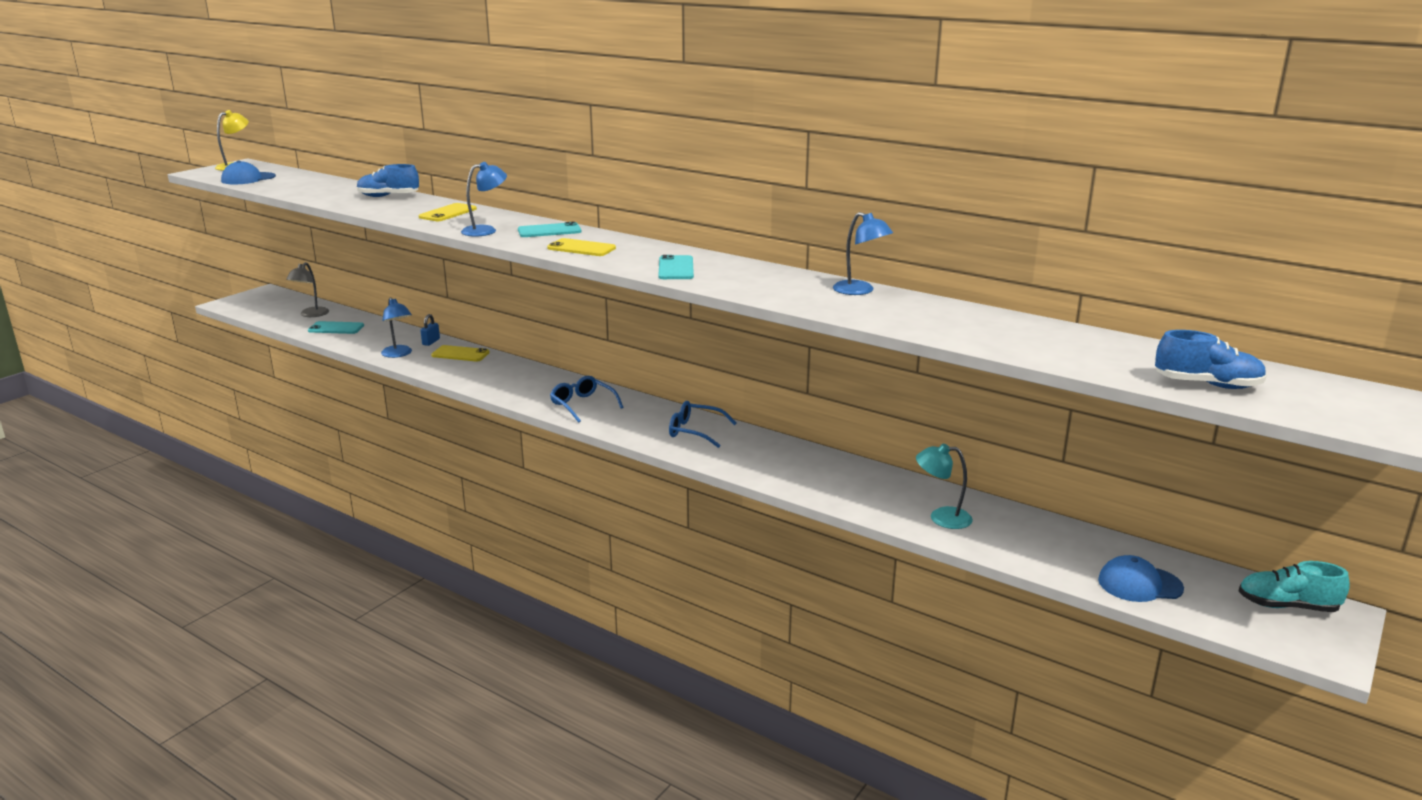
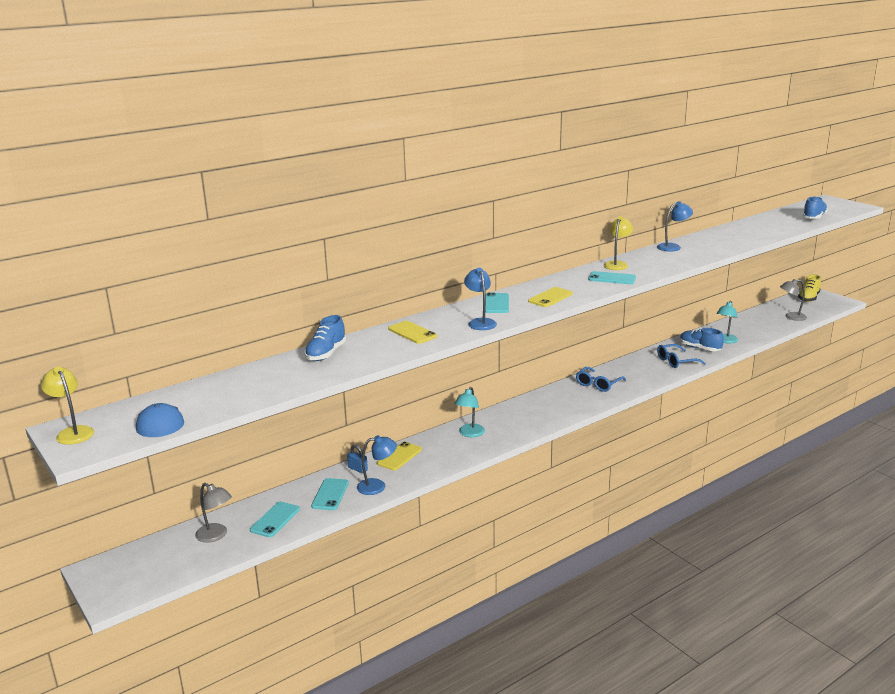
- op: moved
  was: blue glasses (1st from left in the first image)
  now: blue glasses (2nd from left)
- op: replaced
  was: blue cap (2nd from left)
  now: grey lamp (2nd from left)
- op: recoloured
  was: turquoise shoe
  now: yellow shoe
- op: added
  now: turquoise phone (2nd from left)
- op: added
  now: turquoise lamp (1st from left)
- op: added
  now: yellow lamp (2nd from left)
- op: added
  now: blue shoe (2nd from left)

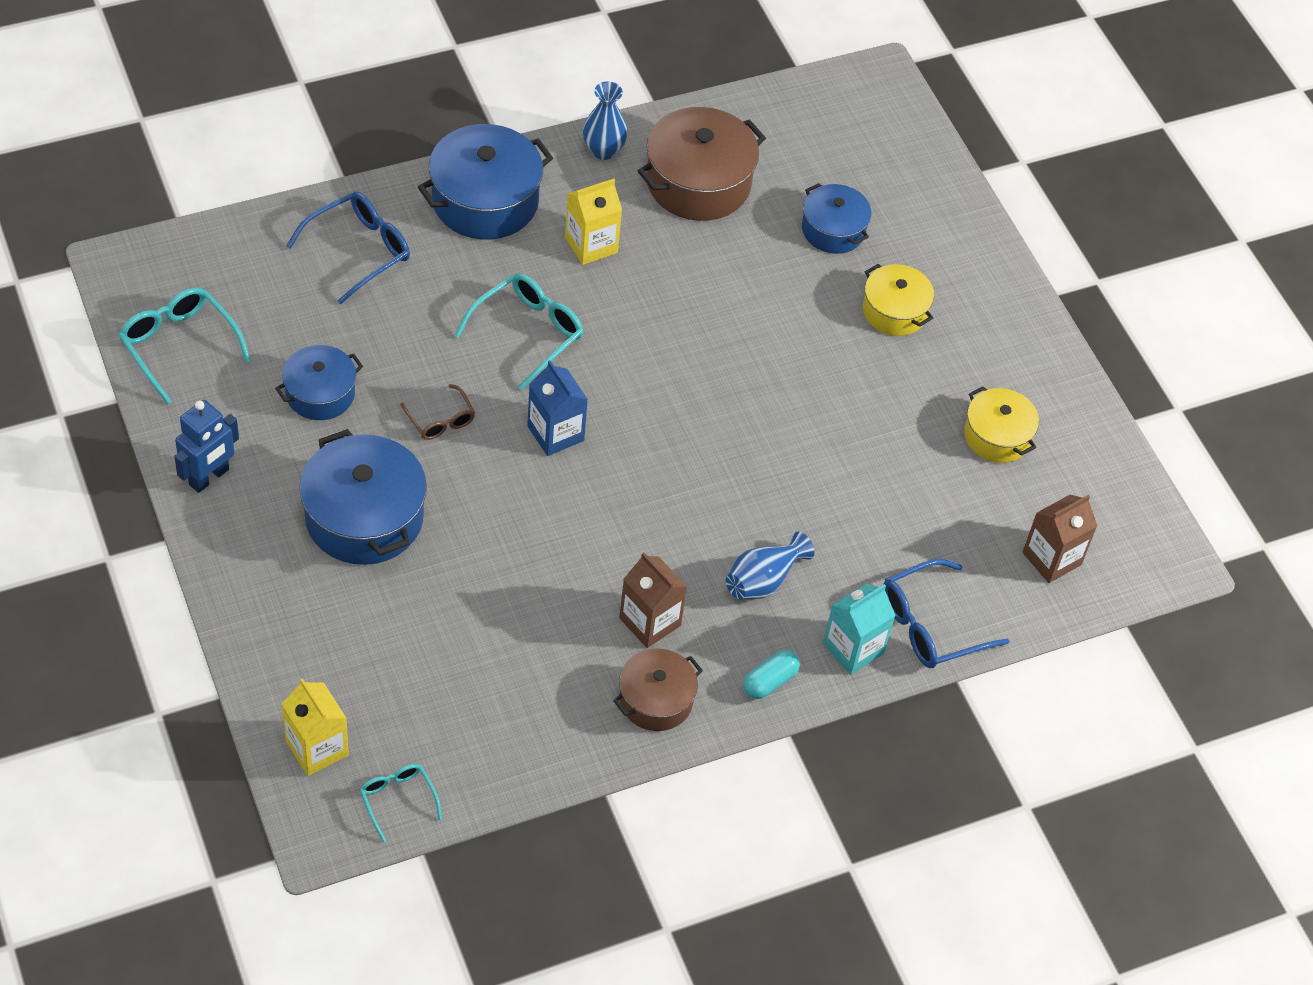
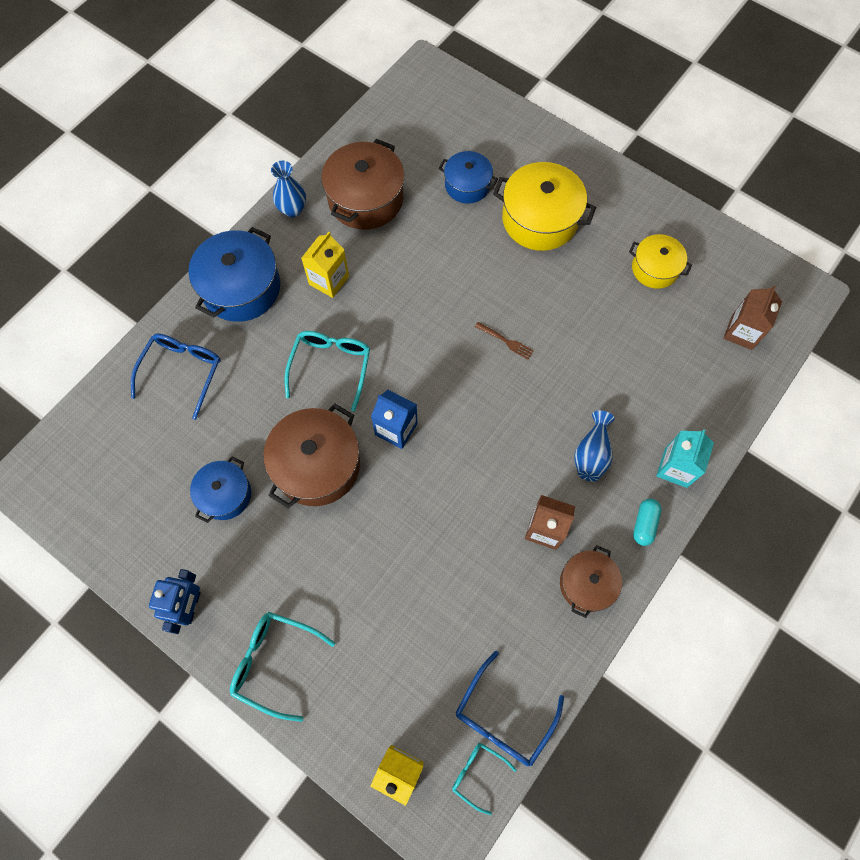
- op: moved
  was: turquoise glasses (1st from left)
- op: removed
  was: blue pot (2nd from left)
- op: replaced
  was: brown glasses
  now: brown pot (1st from left)
- op: resized
  was: yellow pot (1st from left)
  ratio: 1.65
- op: moved
  was: blue glasses (2nd from left)
- op: added
  now: brown fork

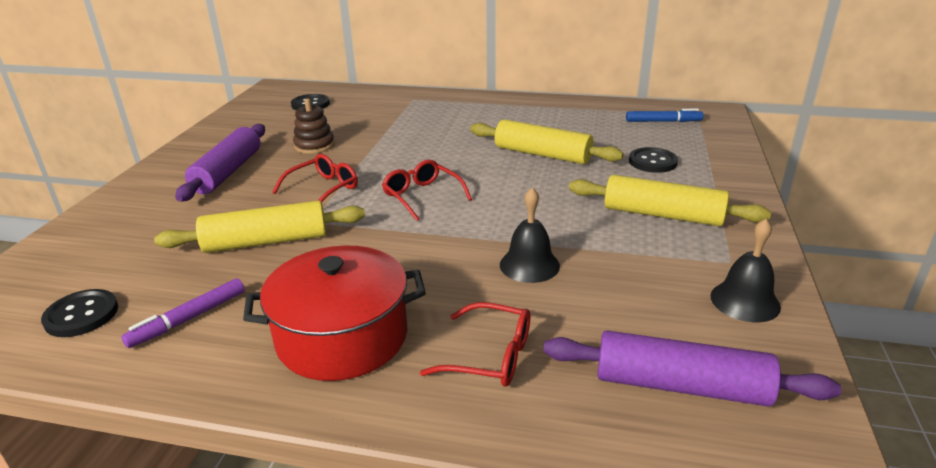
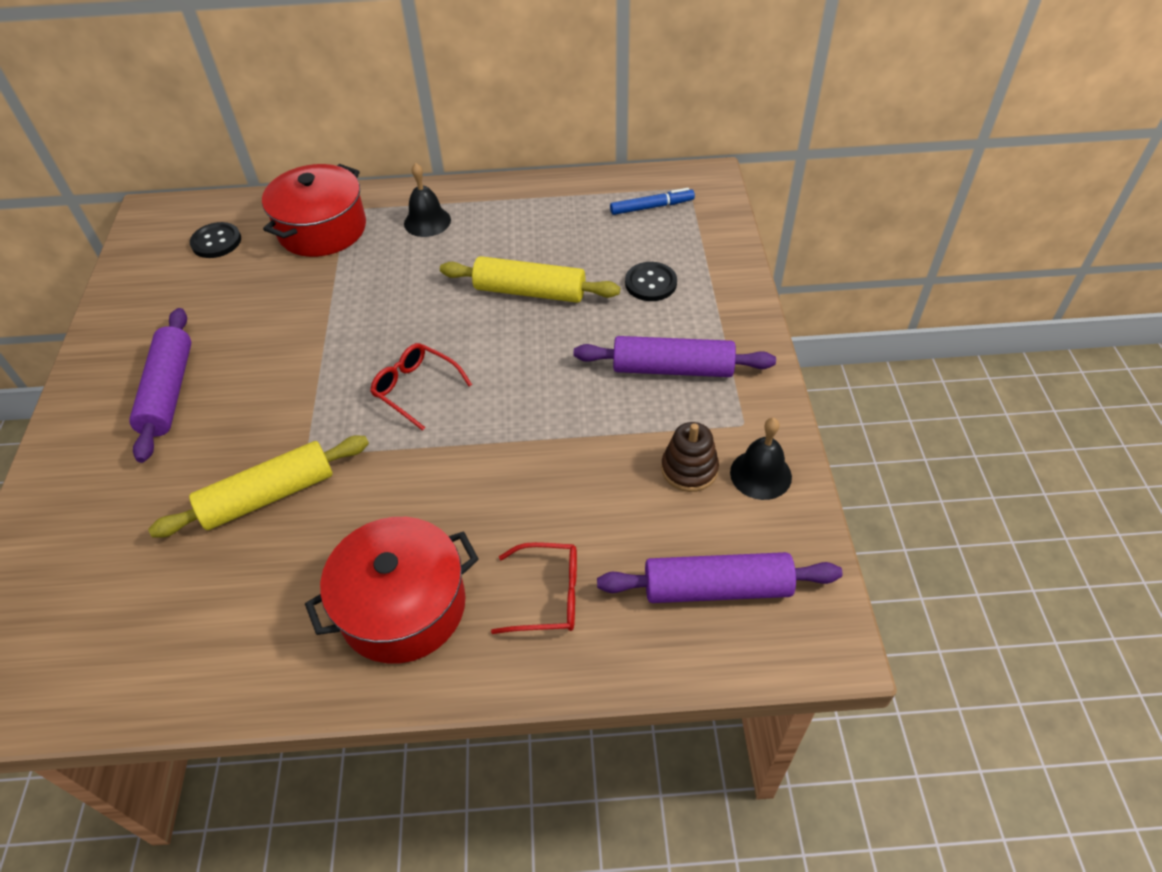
- op: removed
  was: black button (1st from left)
- op: removed
  was: purple marker
- op: removed
  was: red glasses (1st from left)
- op: moved
  was: brown stacking toy
- op: moved
  was: black bell (1st from left)
- op: recoloured
  was: yellow rolling pin (3rd from left)
  now: purple rolling pin (2nd from left)
- op: added
  now: red pot (1st from left)

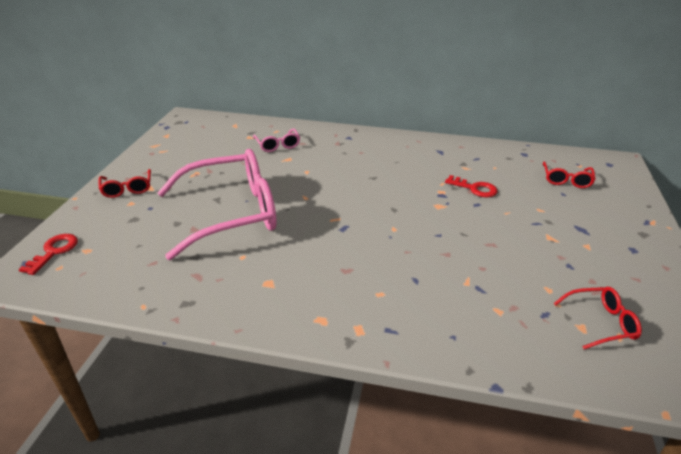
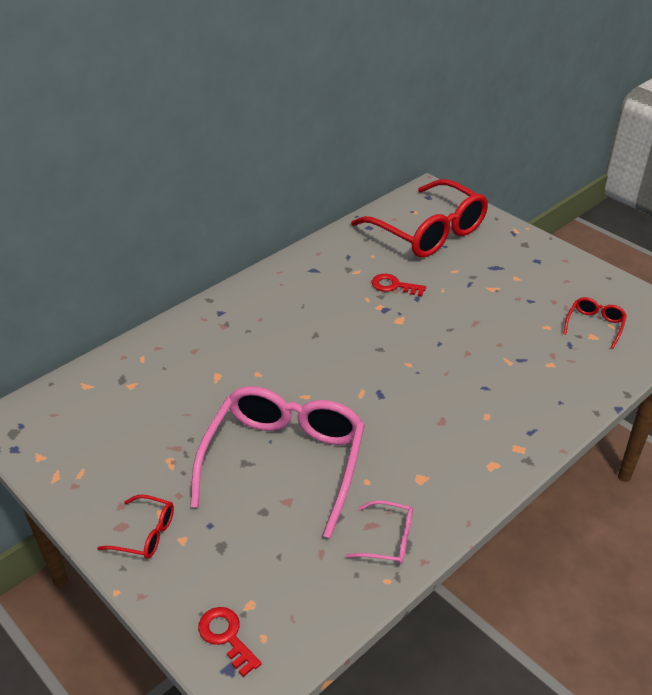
- op: moved
  was: pink glasses (2nd from left)
- op: turned
  was: red key (2nd from left)
  clockwise: -135
- op: resized
  was: red glasses (2nd from left)
  ratio: 2.37

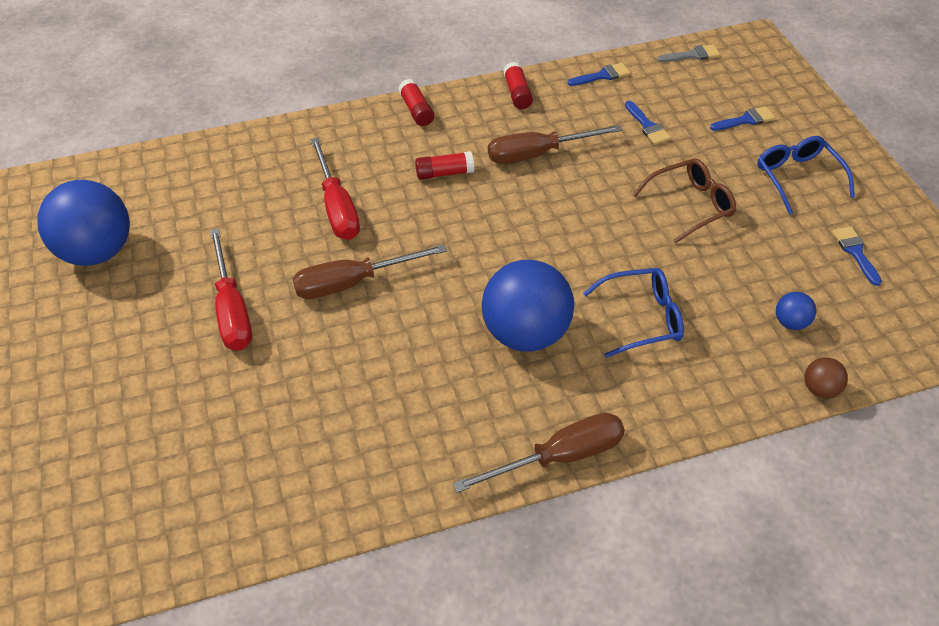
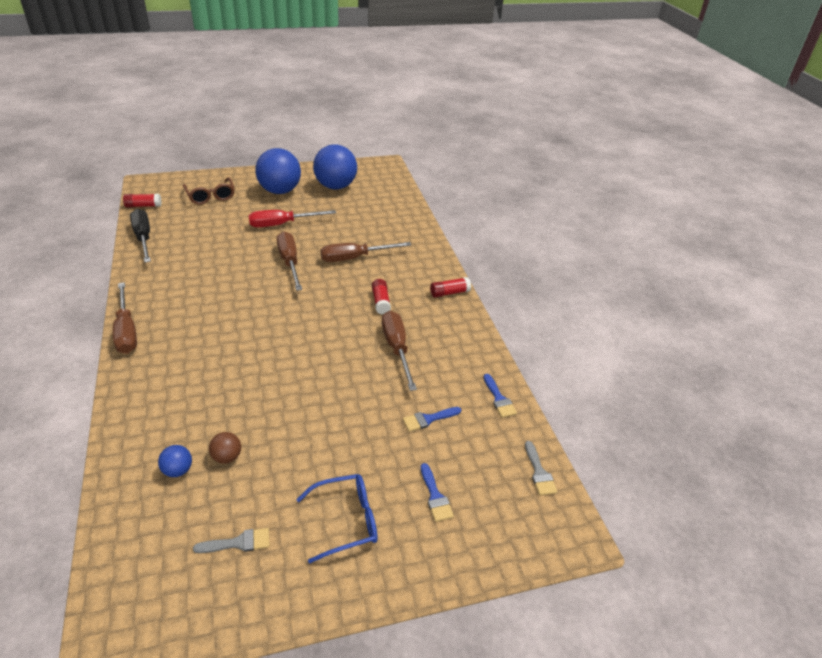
- op: recoloured
  was: red screwdriver (2nd from left)
  now: brown screwdriver (3rd from left)
- op: moved
  was: blue ball (2nd from left)
- op: moved
  was: red glue stick (3rd from left in the first image)
  now: red glue stick (1st from left)
- op: removed
  was: blue glasses (1st from left)
- op: moved
  was: brown glasses
- op: moved
  was: brown ball
- op: recoloured
  was: blue brush (4th from left)
  now: grey brush (1st from left)
- op: added
  now: black screwdriver

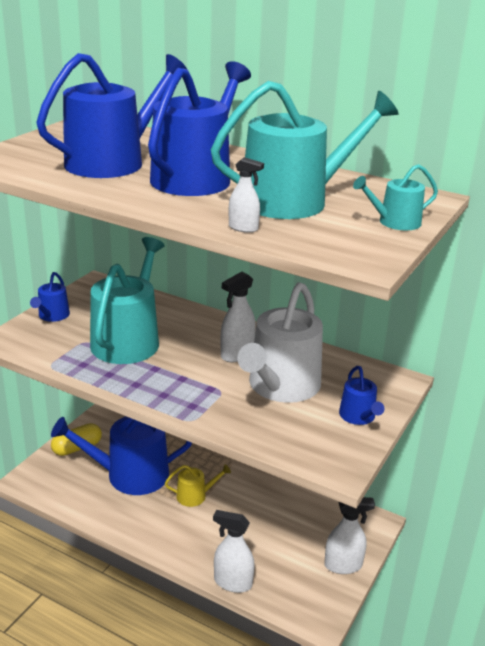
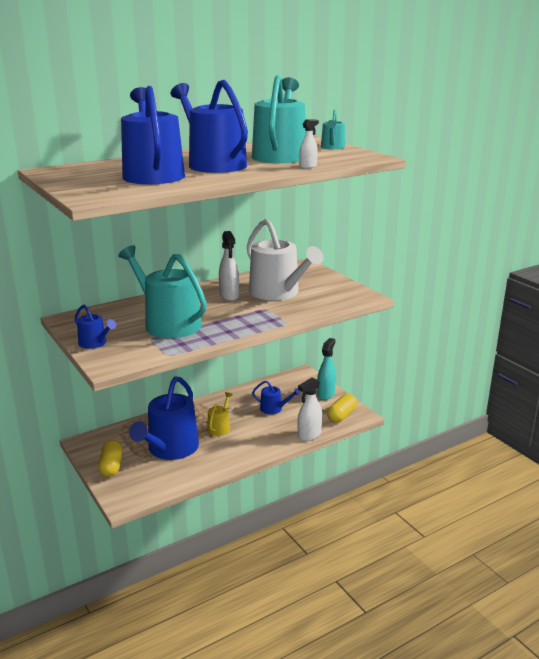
- op: recoloured
  was: white spray bottle (4th from left)
  now: turquoise spray bottle
- op: moved
  was: blue watering can (5th from left)
- op: added
  now: yellow capsule (2nd from left)

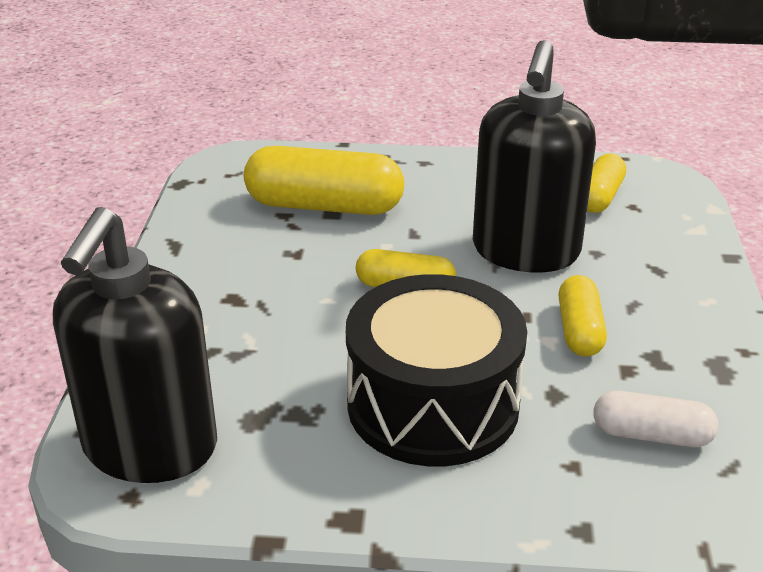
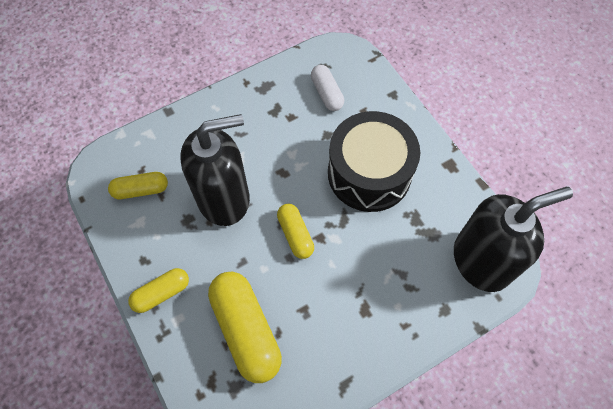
- op: moved
  was: yellow capsule (3rd from left in the first image)
  now: yellow capsule (2nd from left)

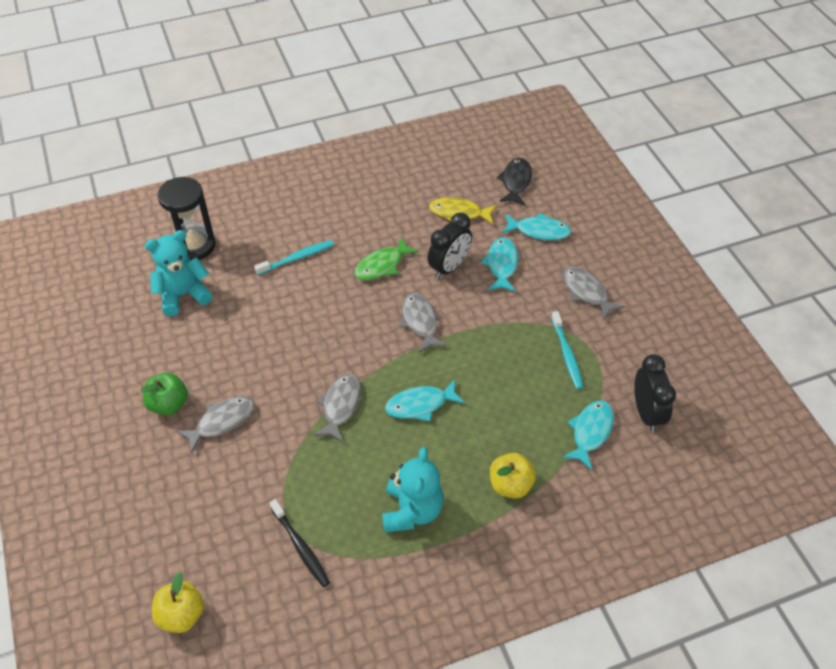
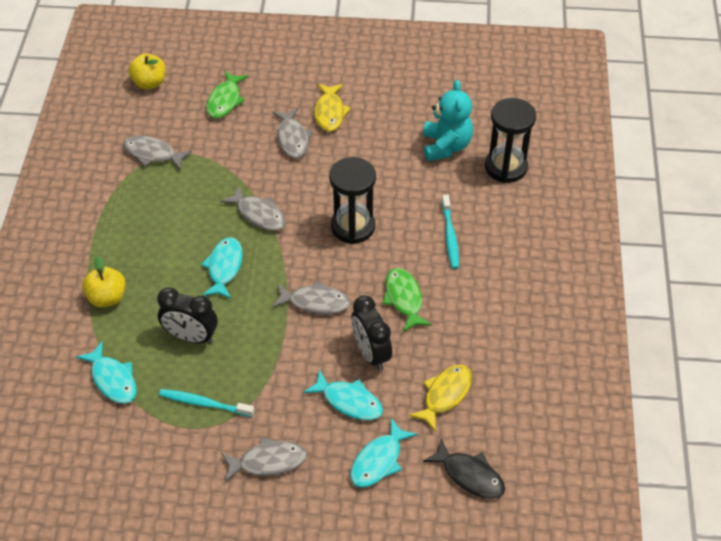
- op: replaced
  was: green apple
  now: yellow fish (1st from left)
- op: replaced
  was: black toothbrush
  now: grey fish (1st from left)
- op: removed
  was: turquoise teddy bear (2nd from left)
- op: moved
  was: black clock (2nd from left in the first image)
  now: black clock (1st from left)
- op: added
  now: green fish (1st from left)
- op: added
  now: black hourglass (1st from left)

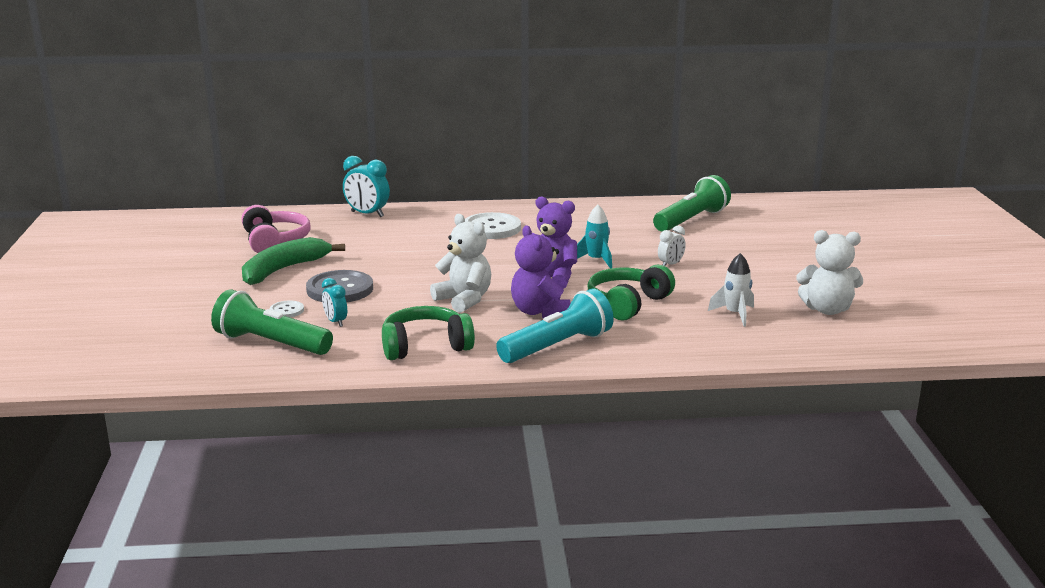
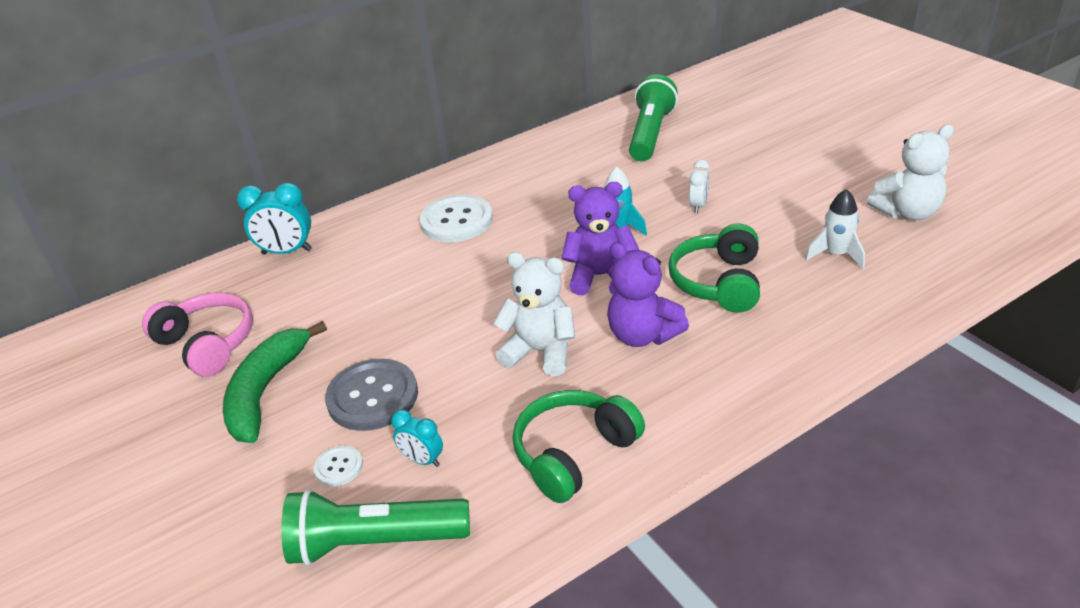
- op: removed
  was: turquoise flashlight

